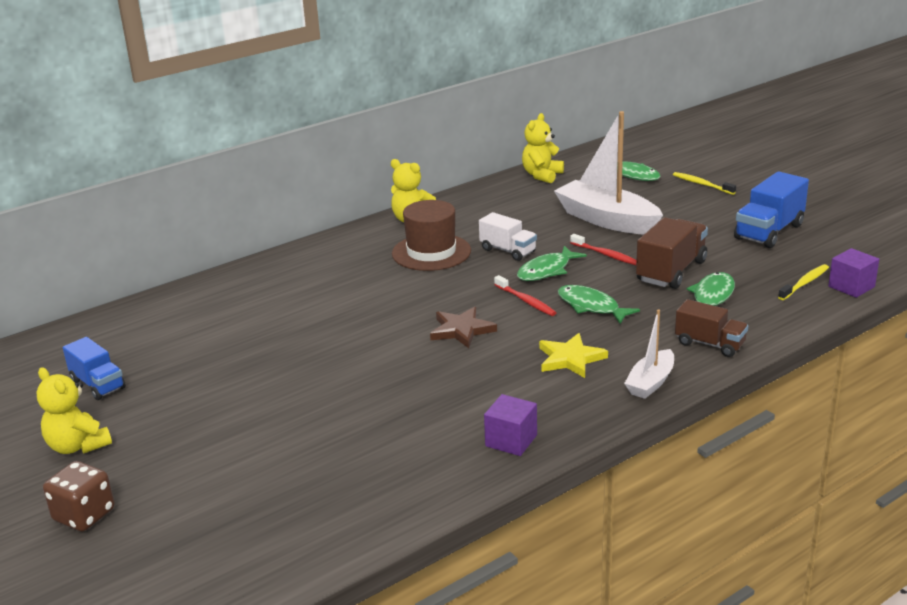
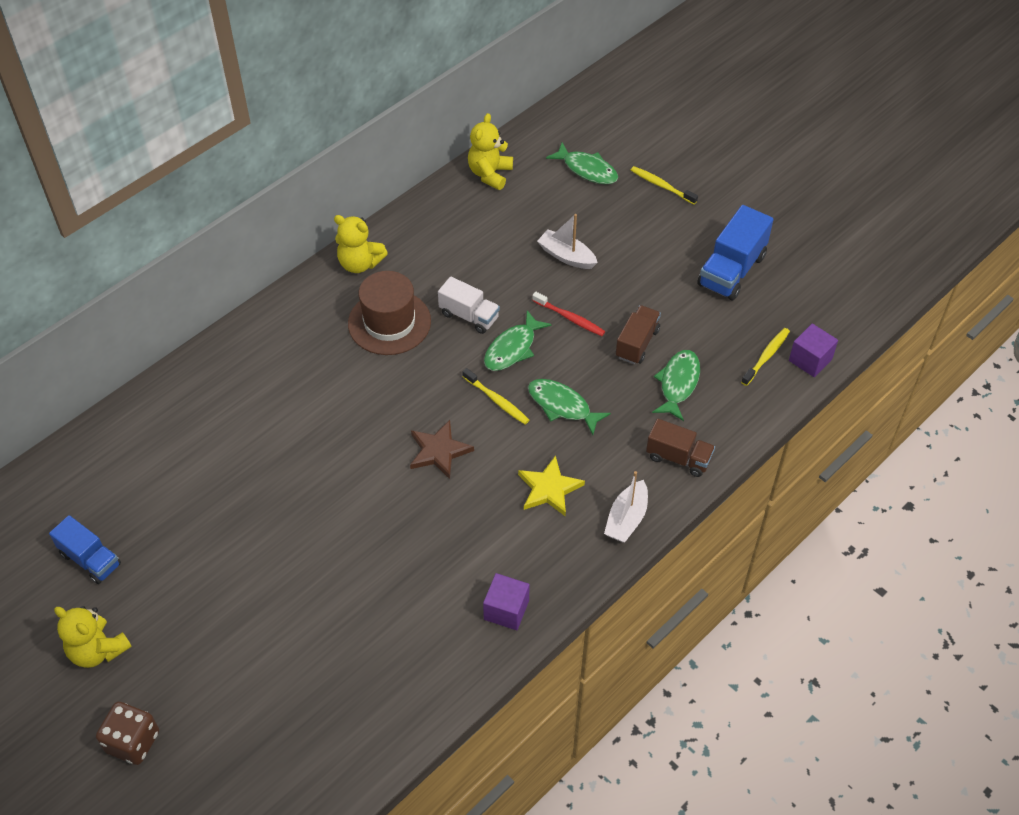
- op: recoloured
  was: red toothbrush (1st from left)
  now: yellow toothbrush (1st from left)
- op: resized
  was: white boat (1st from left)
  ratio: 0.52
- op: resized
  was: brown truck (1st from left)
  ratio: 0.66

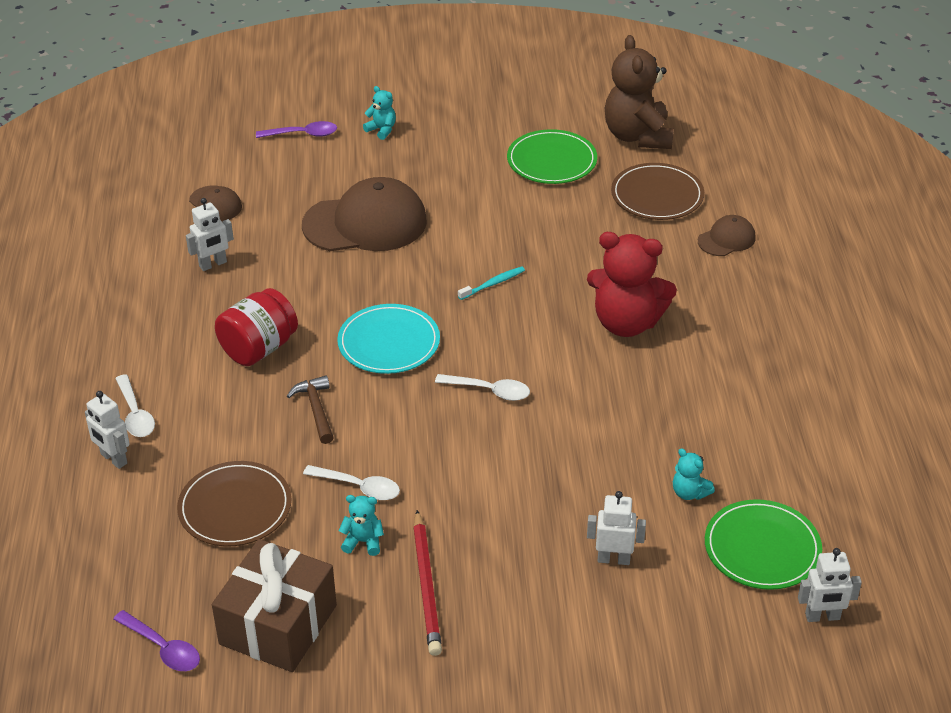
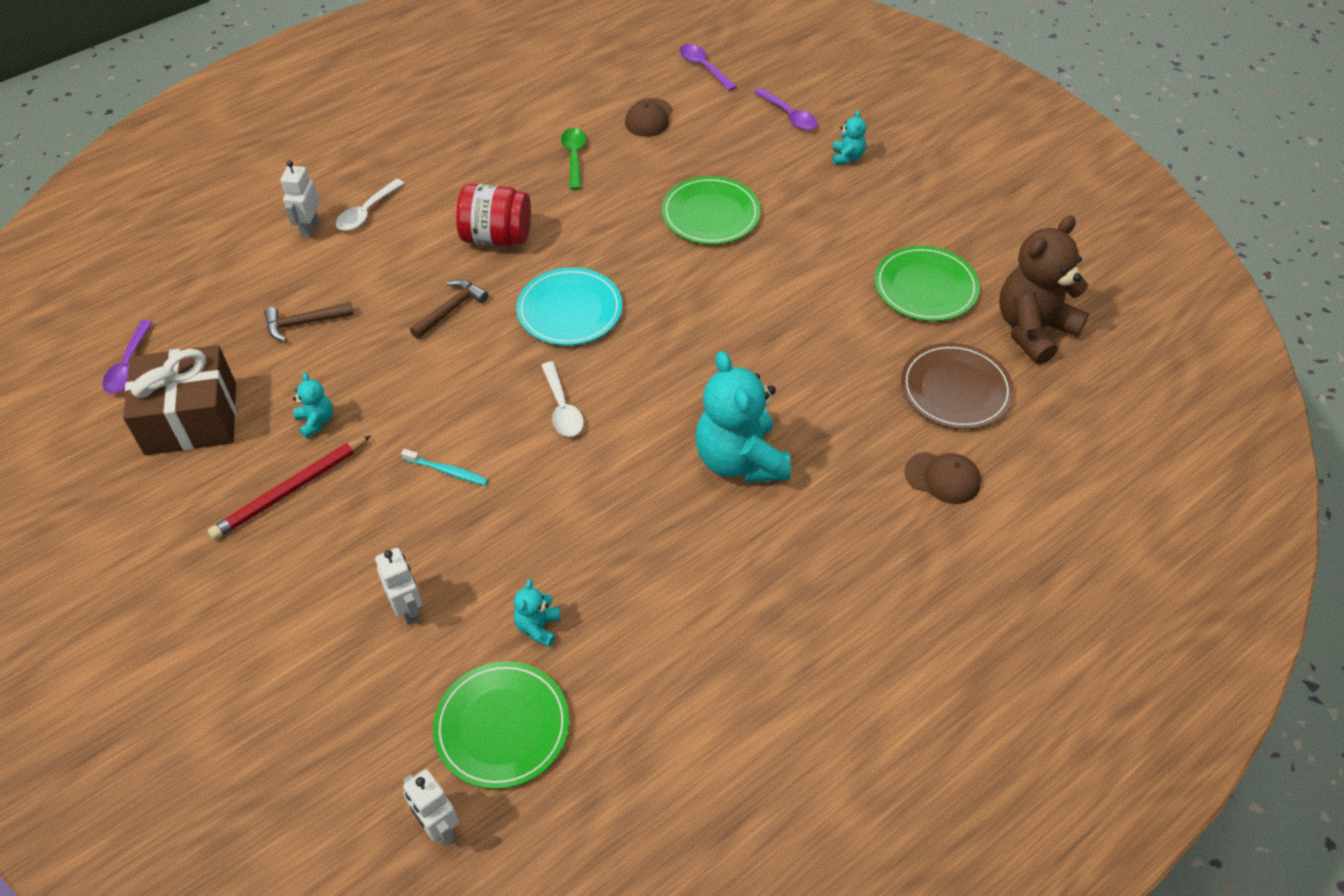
- op: replaced
  was: brown plate (1st from left)
  now: brown hammer (1st from left)
- op: replaced
  was: white robot (2nd from left)
  now: green spoon
- op: replaced
  was: brown cap (2nd from left)
  now: green plate (2nd from left)
- op: removed
  was: white spoon (2nd from left)
- op: moved
  was: turquoise toothbrush
- op: recoloured
  was: red teddy bear
  now: turquoise teddy bear (3rd from left)
- op: added
  now: purple spoon (2nd from left)

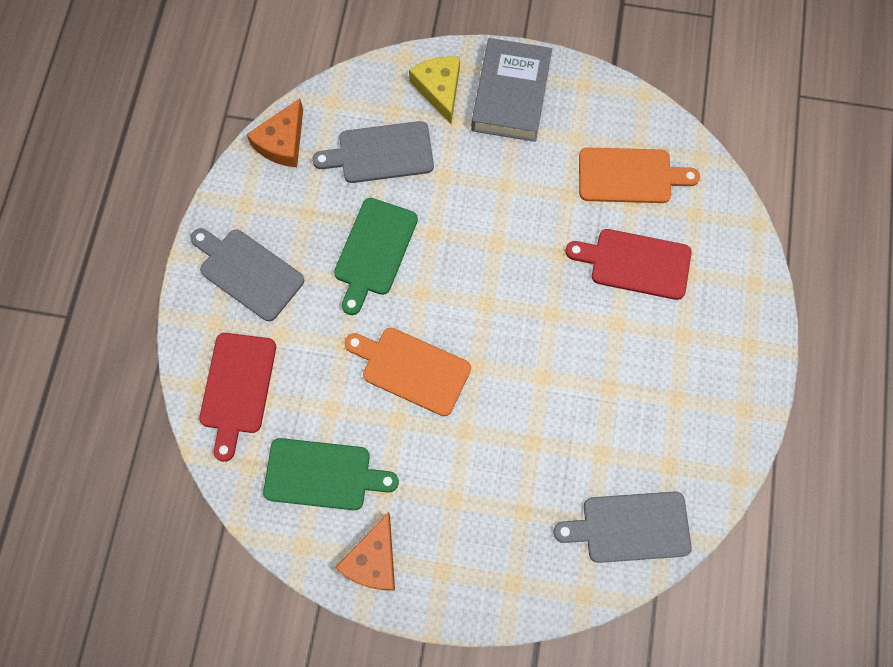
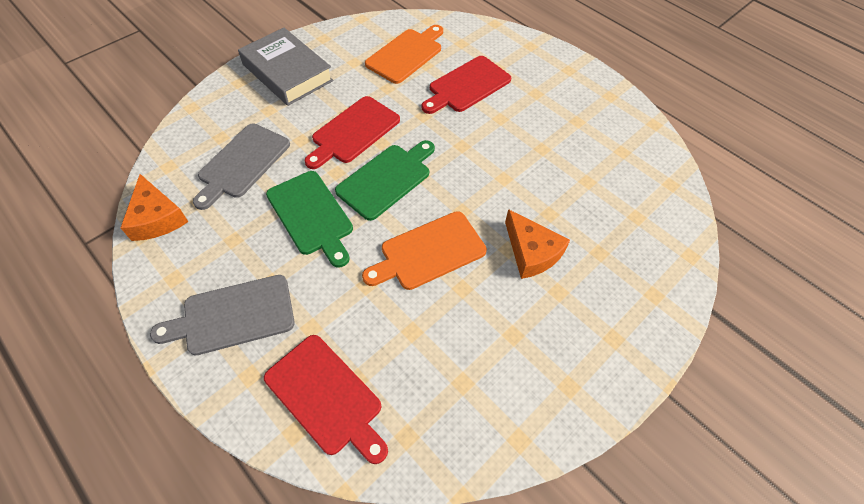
- op: moved
  was: green cutting board (1st from left in the first image)
  now: green cutting board (2nd from left)
- op: moved
  was: orange cheese (2nd from left)
- op: removed
  was: yellow cheese
- op: removed
  was: grey cutting board (3rd from left)
- op: added
  now: red cutting board (2nd from left)

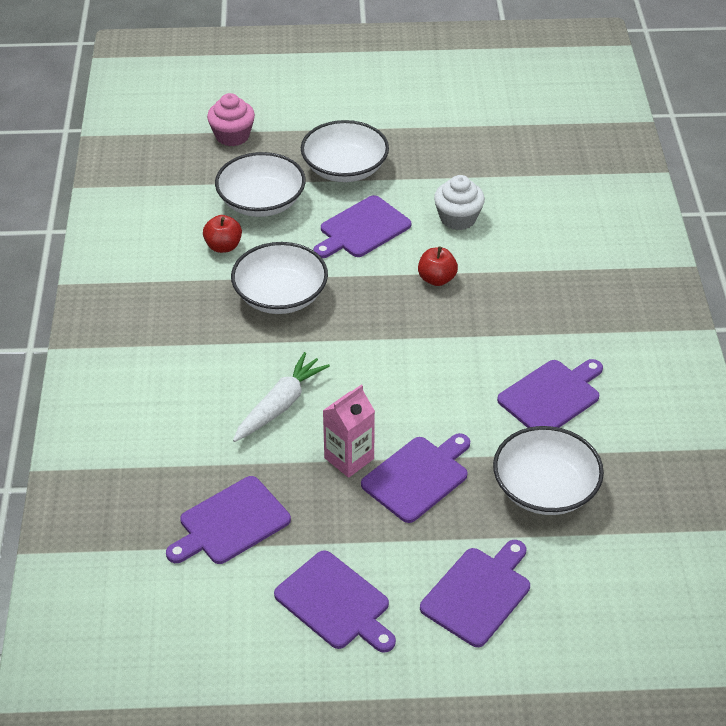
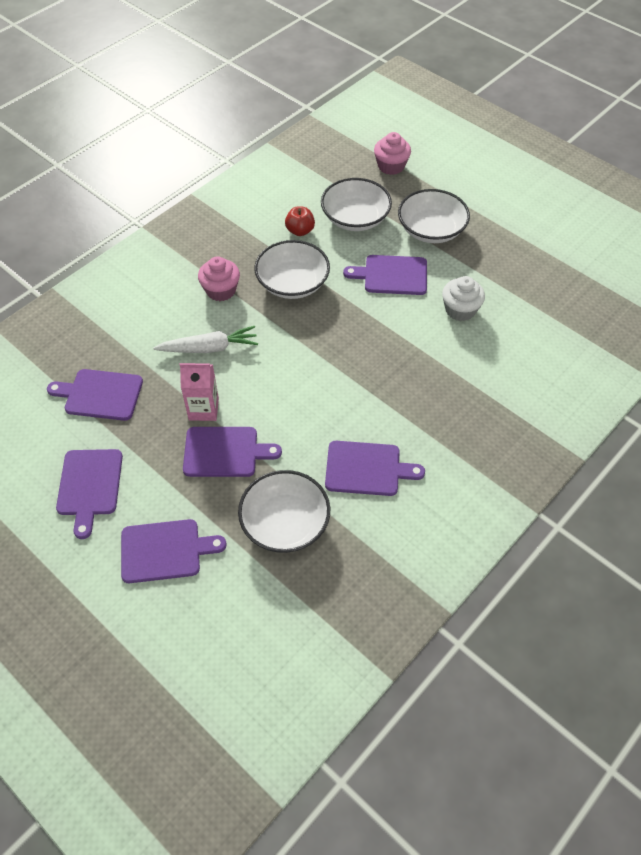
- op: removed
  was: red apple (2nd from left)
- op: added
  now: pink cupcake (1st from left)

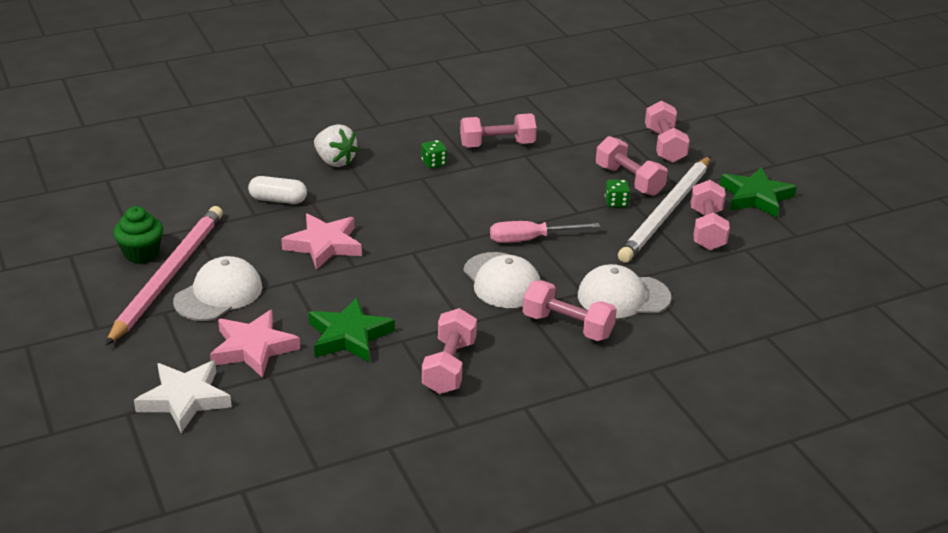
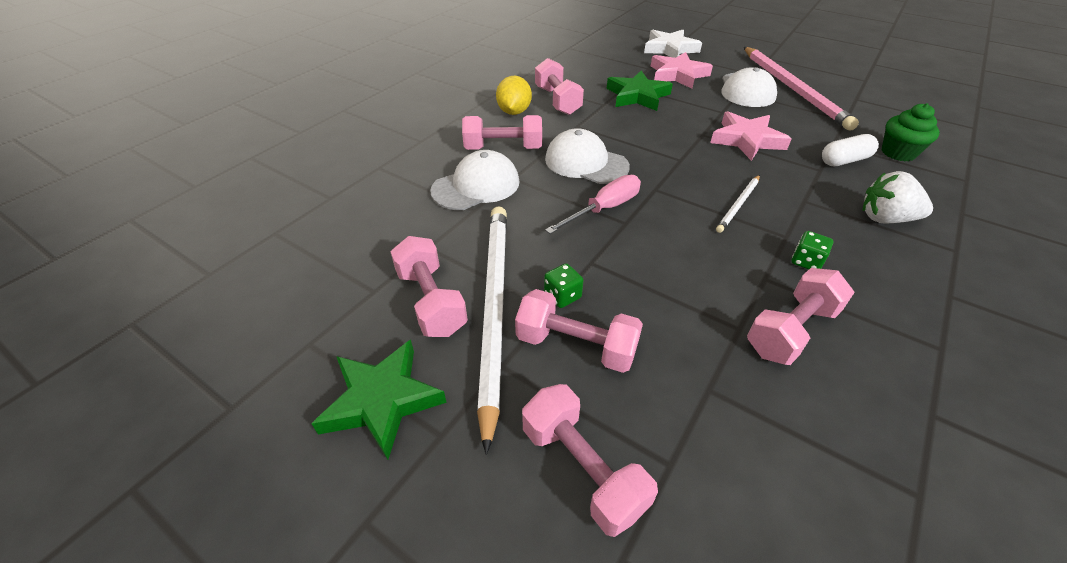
- op: moved
  was: green cupcake
- op: added
  now: yellow lemon
- op: added
  now: white pencil (2nd from left)

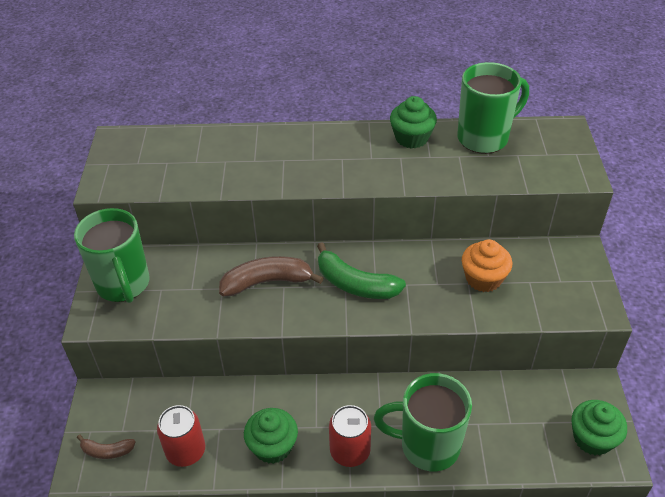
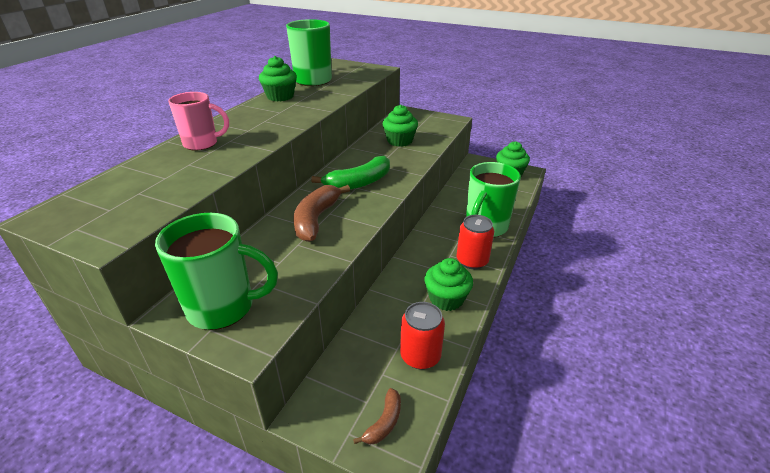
- op: recoloured
  was: orange cupcake
  now: green cupcake (2nd from left)
- op: added
  now: pink mug

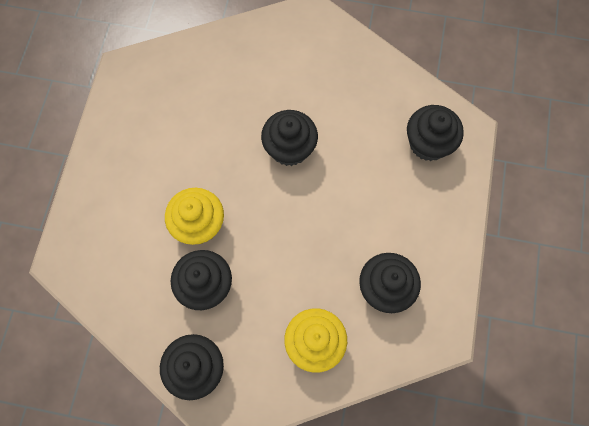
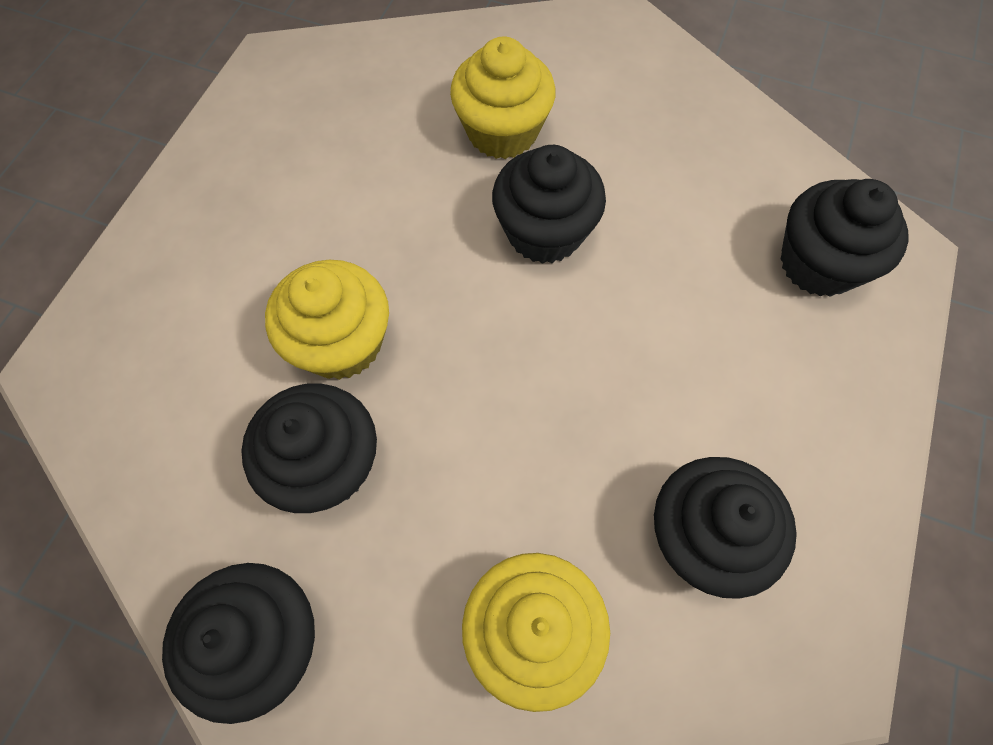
- op: added
  now: yellow cupcake (2nd from left)

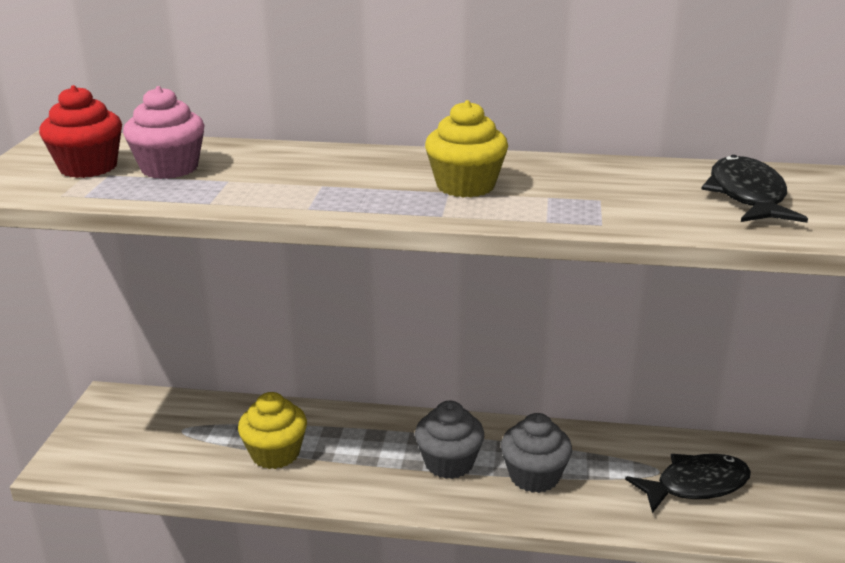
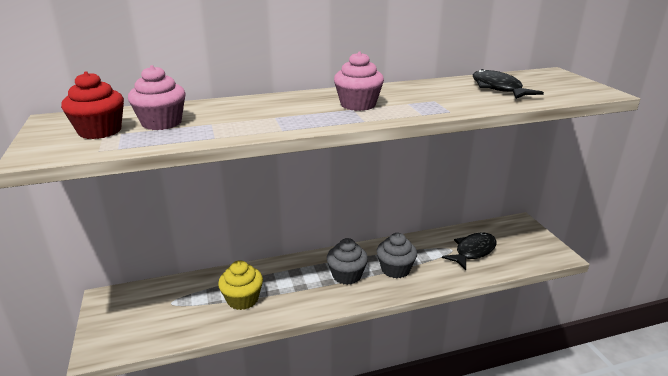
- op: recoloured
  was: yellow cupcake (2nd from left)
  now: pink cupcake (2nd from left)

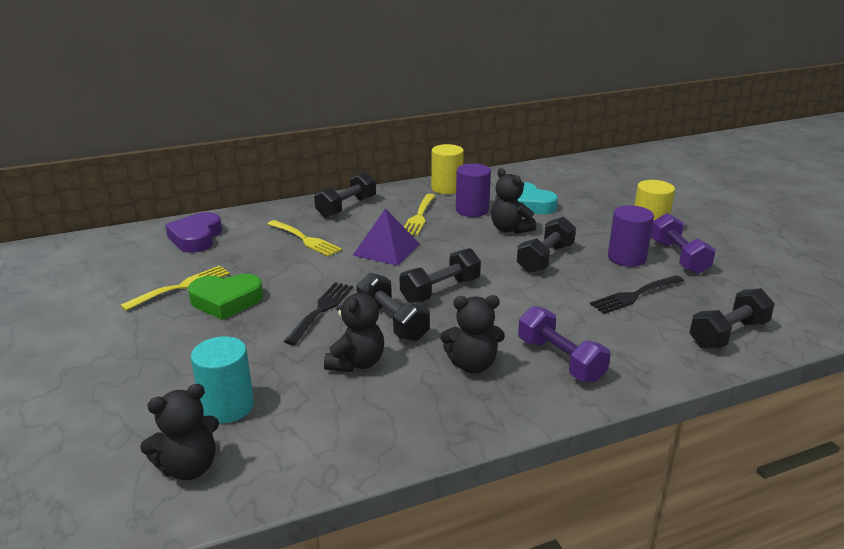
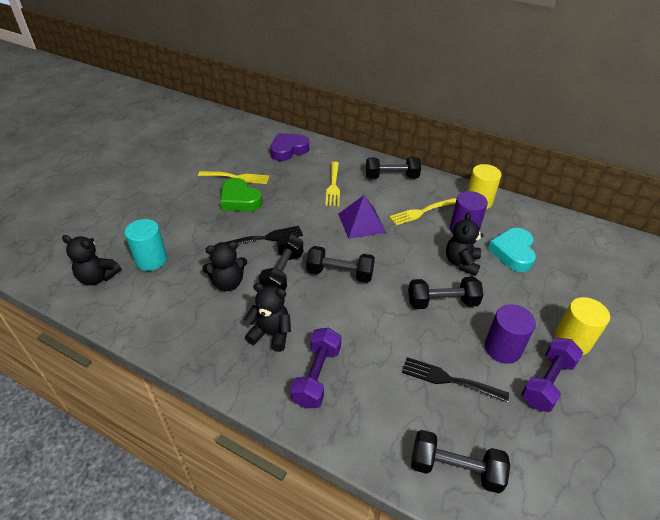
- op: turned
  was: black teddy bear (3rd from left)
  clockwise: 150

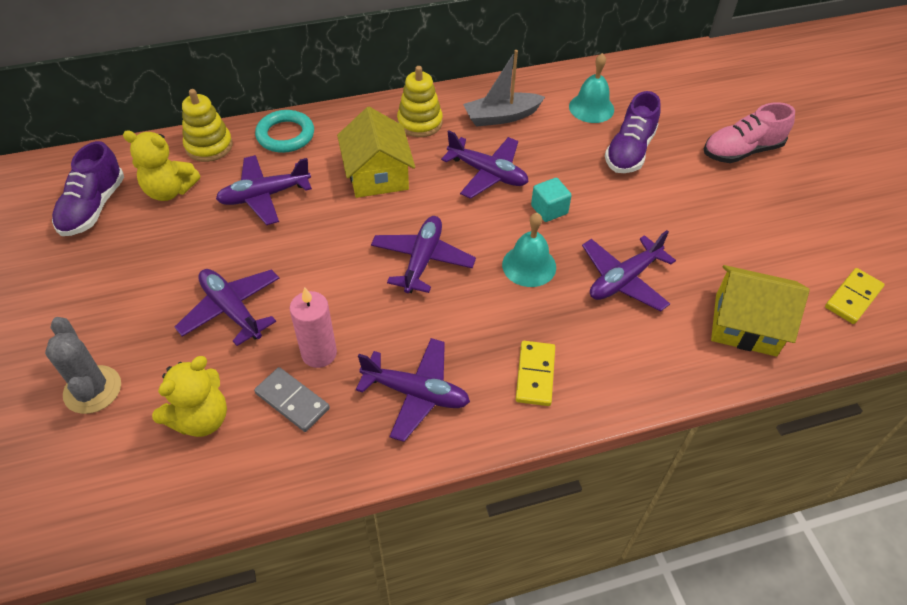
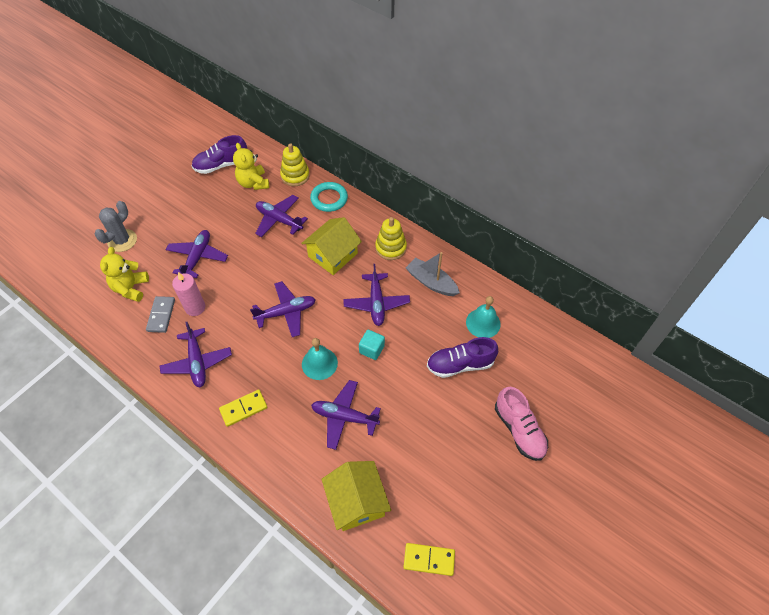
- op: turned
  was: yellow teddy bear (2nd from left in the first image)
  clockwise: 90
- op: turned
  was: pink shoe
  clockwise: -150

